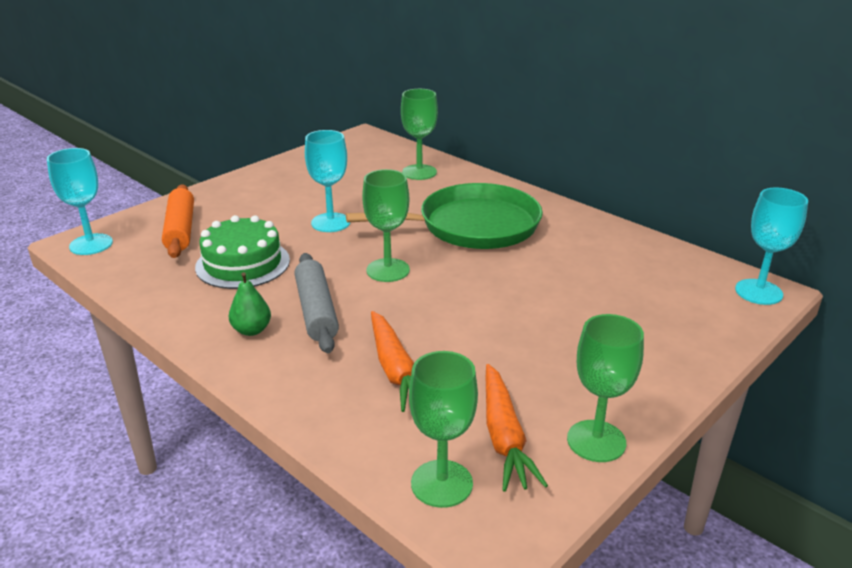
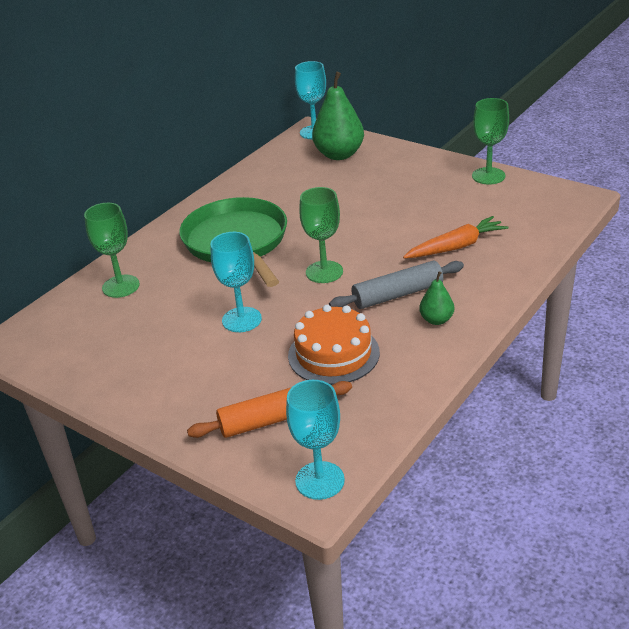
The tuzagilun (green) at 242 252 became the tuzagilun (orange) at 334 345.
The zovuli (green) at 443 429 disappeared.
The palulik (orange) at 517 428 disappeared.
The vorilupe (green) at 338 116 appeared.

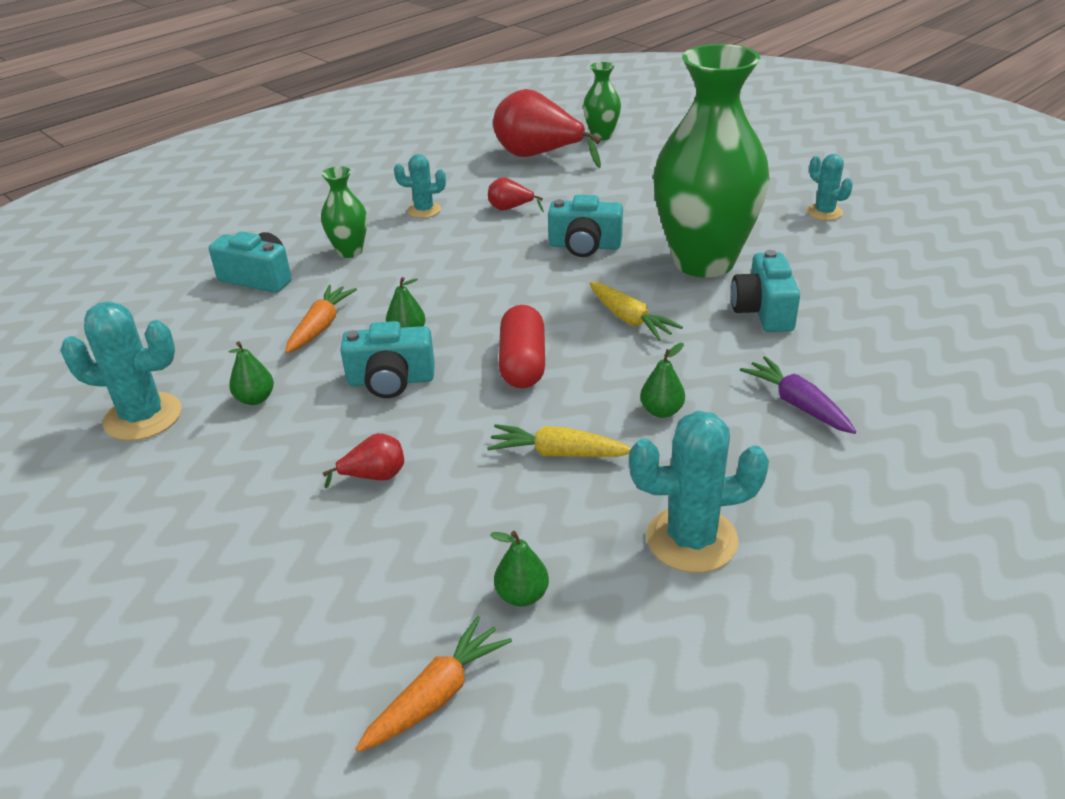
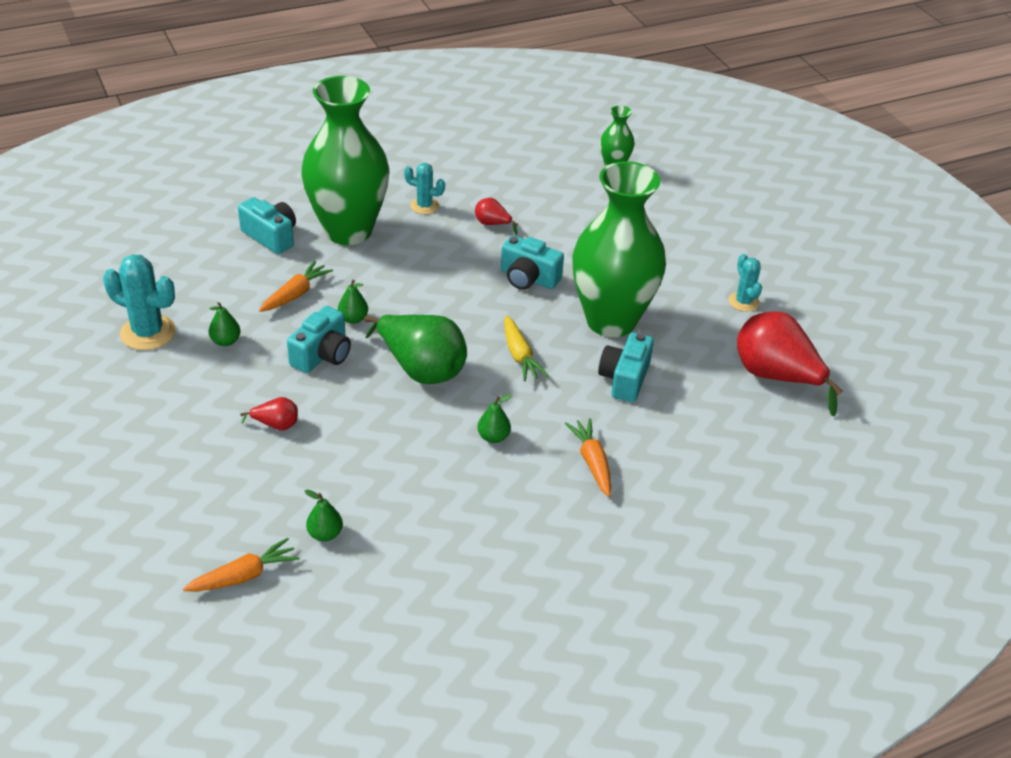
The vorilupe (red) moved from 547 128 to 790 363.
The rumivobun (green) at 344 212 changed to 2.30 times the size.
The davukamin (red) at 522 346 was replaced by the vorilupe (green) at 415 349.
The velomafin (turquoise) at 387 359 turned 75 degrees counterclockwise.
The palulik (purple) at 798 395 became the palulik (orange) at 588 457.
The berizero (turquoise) at 699 492 disappeared.
The palulik (yellow) at 559 440 disappeared.

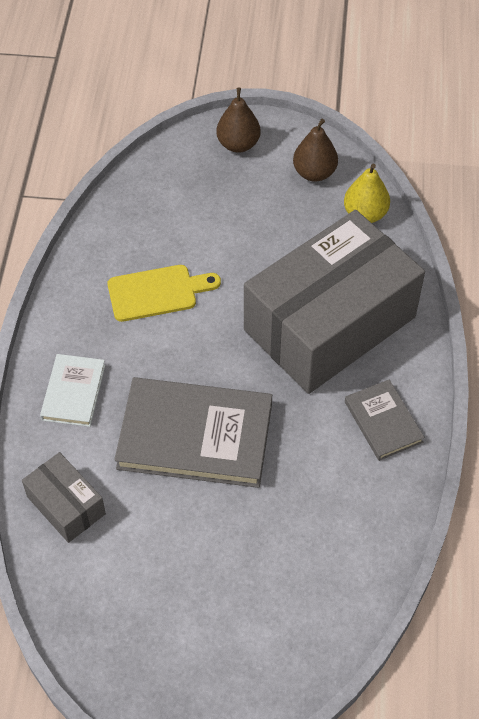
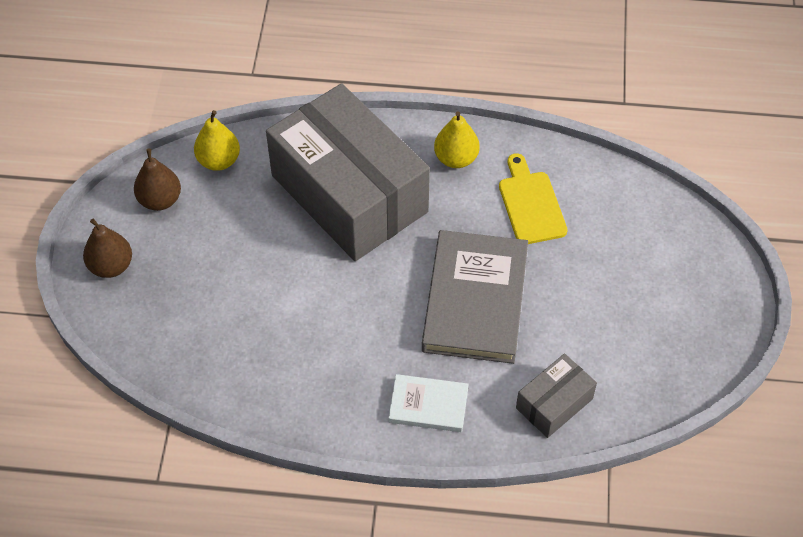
The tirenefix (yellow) moved from 164 293 to 533 198.
The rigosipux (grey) at 385 420 was replaced by the vorilupe (yellow) at 457 139.

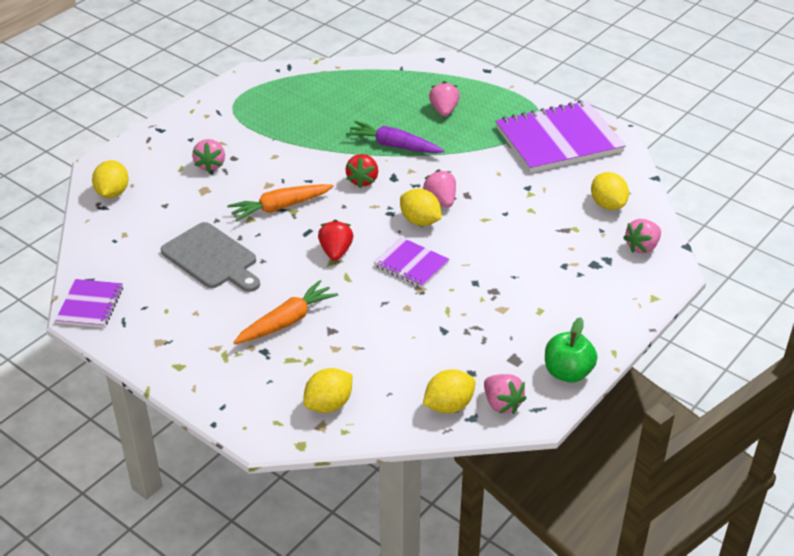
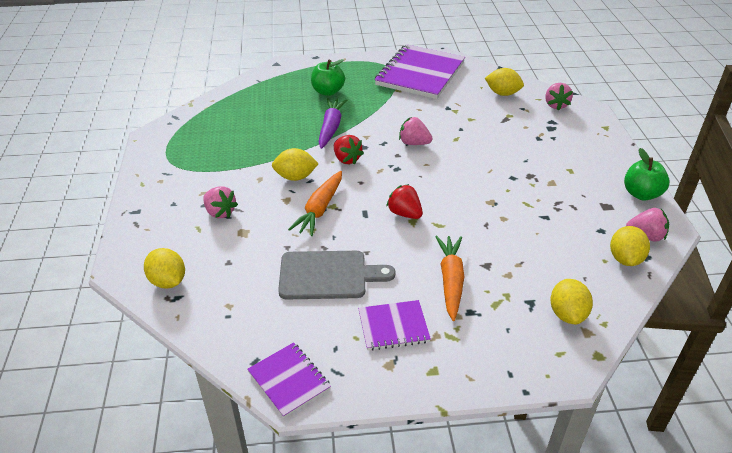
The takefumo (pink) at 444 98 was replaced by the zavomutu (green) at 328 77.
The palulik (purple) at 395 137 turned 120 degrees clockwise.
The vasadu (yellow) moved from 421 207 to 295 164.
The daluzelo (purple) moved from 411 262 to 394 325.

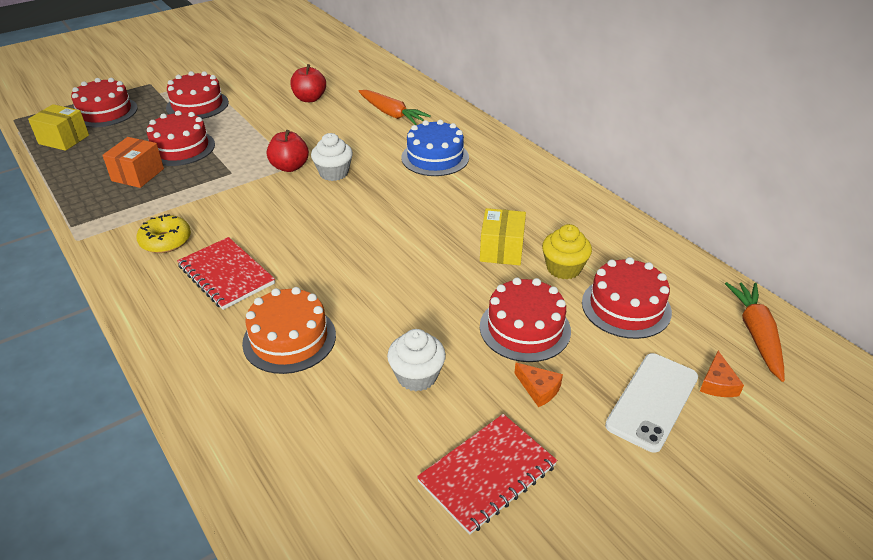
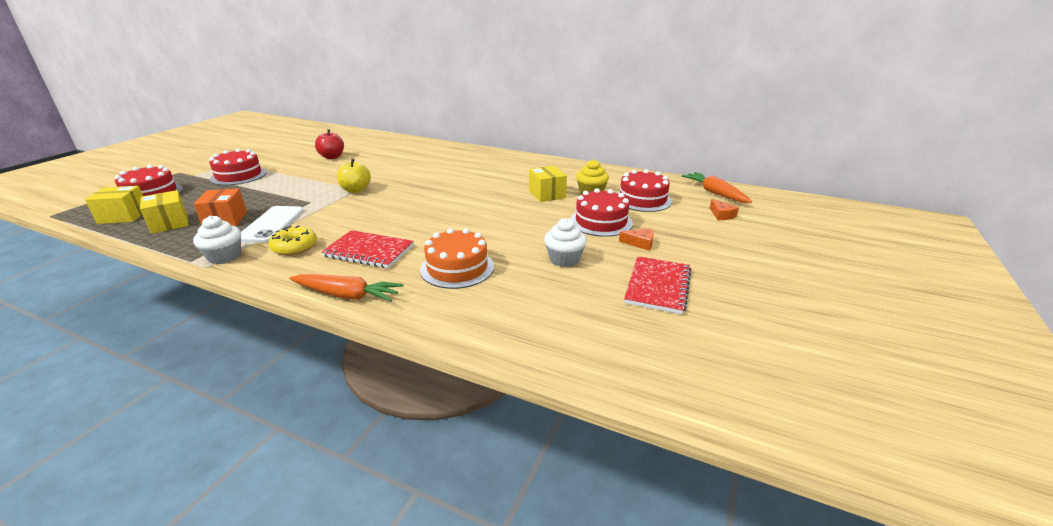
The palulik (orange) moved from 394 107 to 346 288.
The tuzagilun (red) at 180 138 disappeared.
The tuzagilun (blue) at 435 148 disappeared.
The zavomutu (red) at 288 151 became the zavomutu (yellow) at 354 175.
The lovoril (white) moved from 332 157 to 217 240.
The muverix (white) moved from 651 402 to 272 224.
The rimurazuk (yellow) at 164 212 appeared.

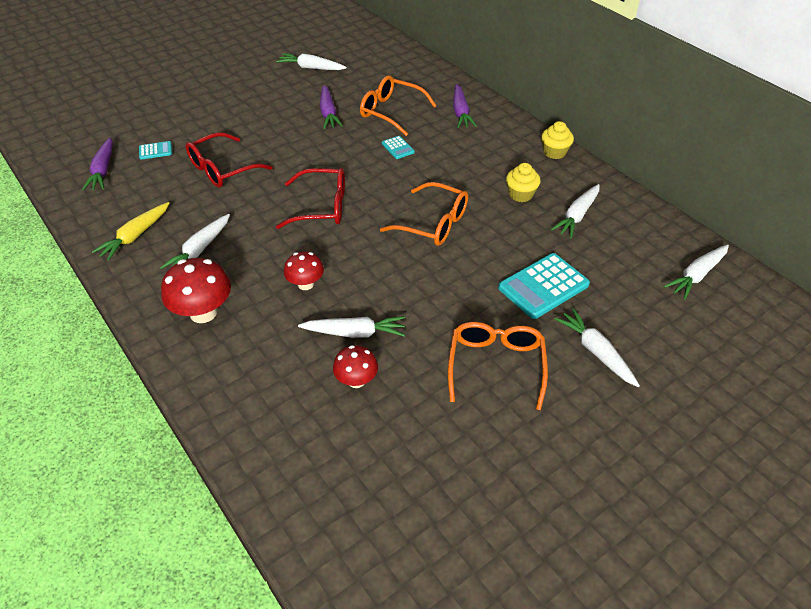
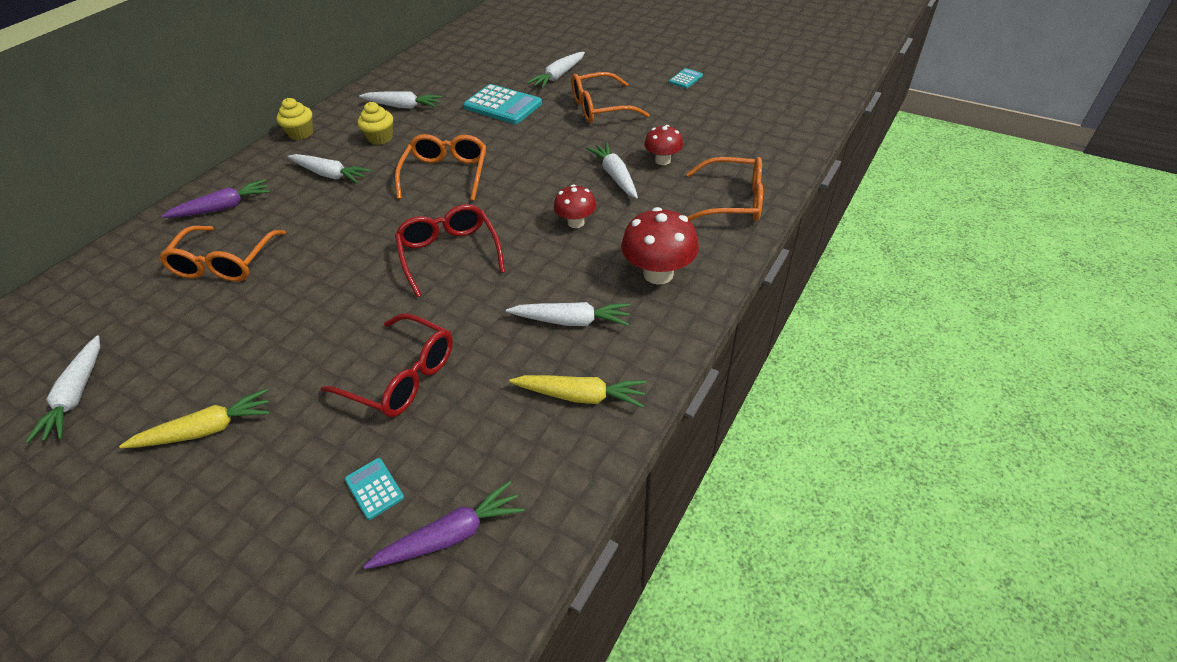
The palulik (purple) at 331 107 disappeared.
The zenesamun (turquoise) moved from 398 147 to 686 78.
The palulik (white) moved from 696 272 to 329 168.
The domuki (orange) at 724 189 appeared.
The palulik (yellow) at 194 418 appeared.

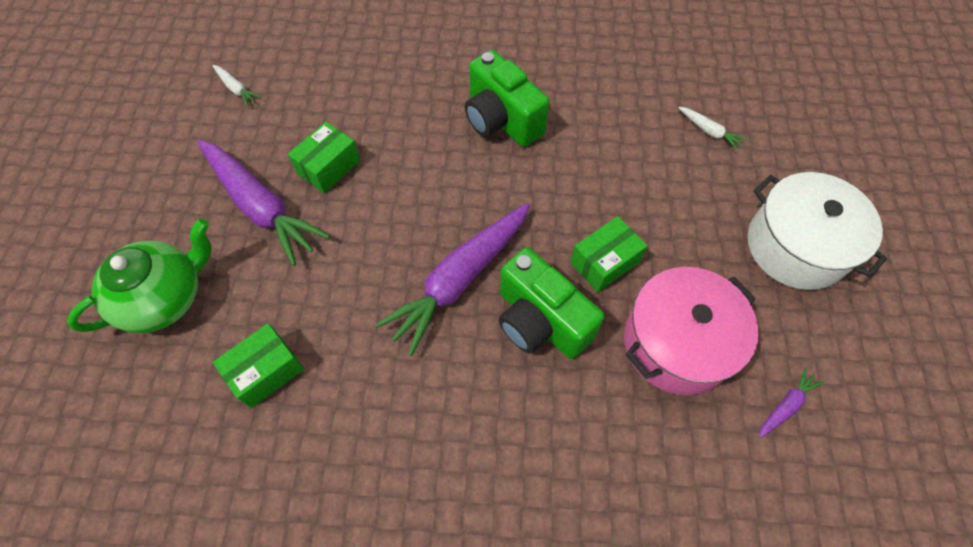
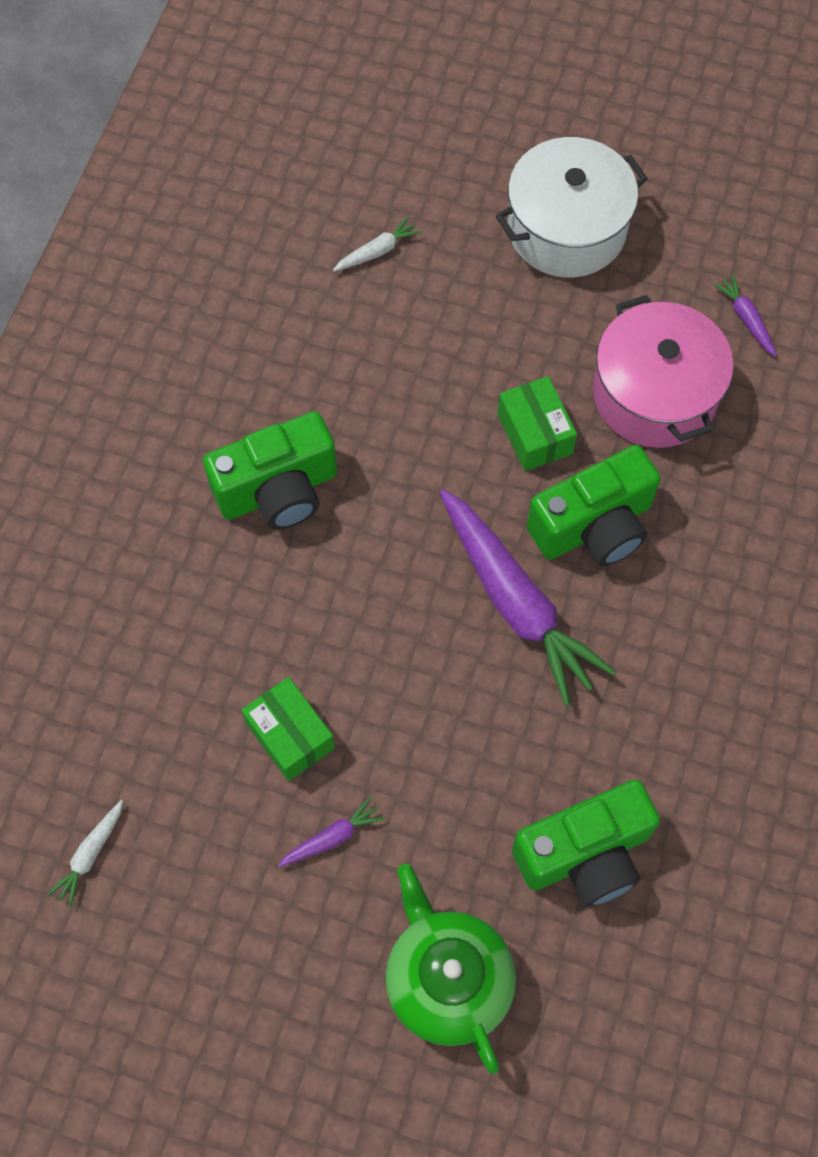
The palulik (white) at 236 86 turned 150 degrees clockwise.
The palulik (purple) at 263 203 changed to 0.42 times the size.
The rimurazuk (green) at 258 365 was replaced by the velomafin (green) at 586 843.

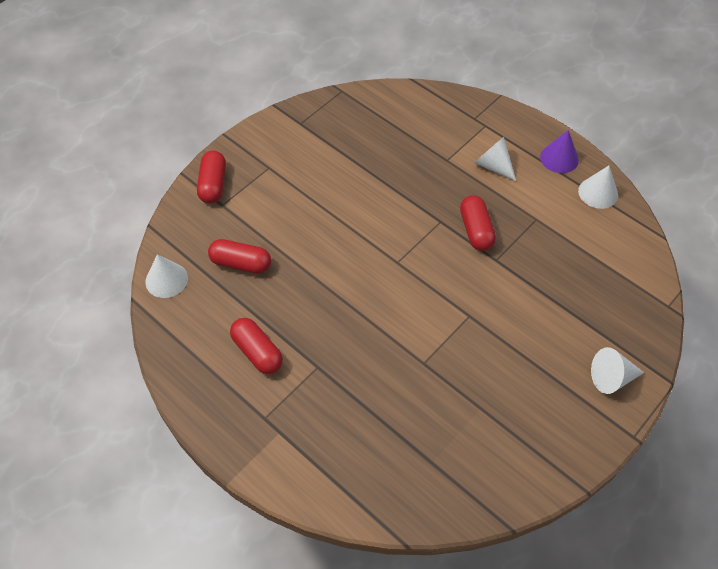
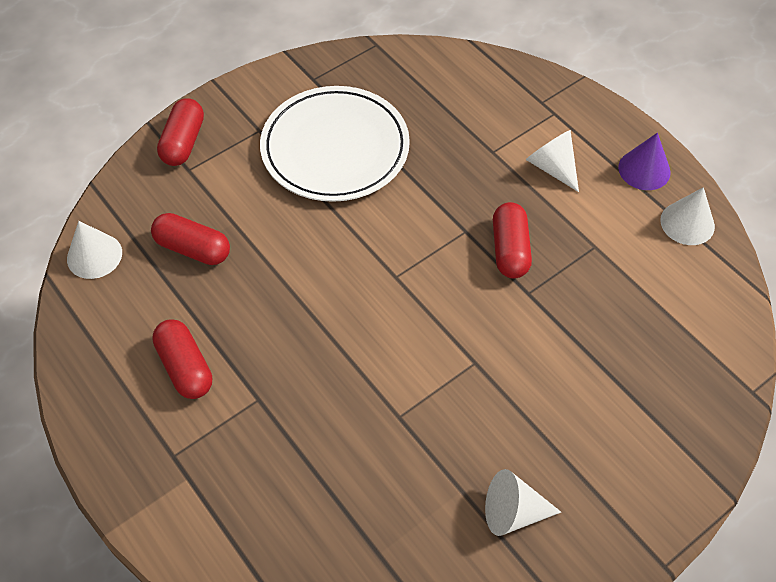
The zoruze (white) moved from 617 370 to 523 502.
The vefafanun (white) at 335 144 appeared.

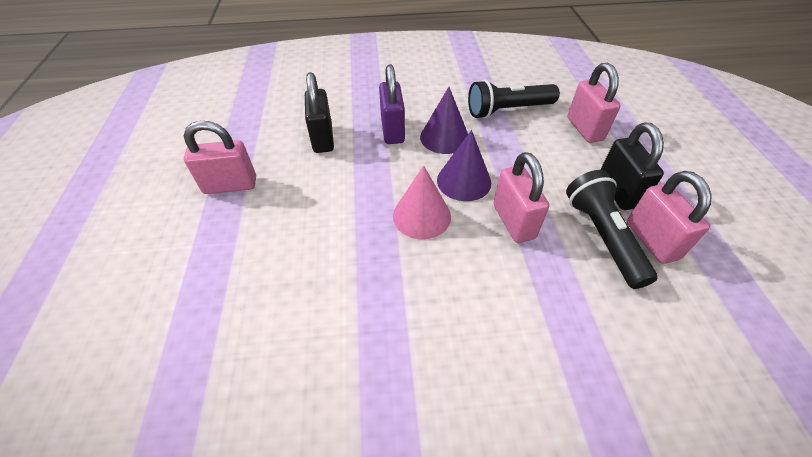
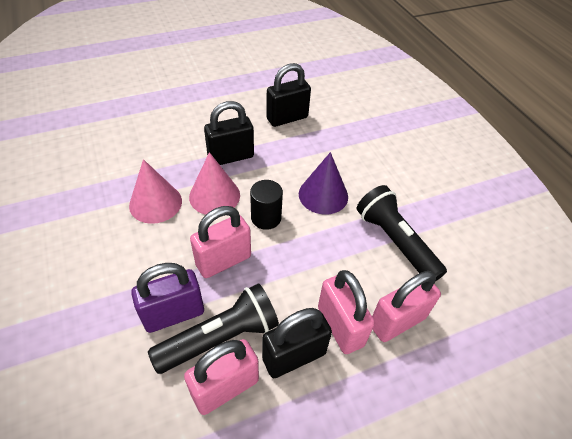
The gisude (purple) moved from 392 104 to 167 298.
The gisude (pink) moved from 220 157 to 346 312.
The zoruze (purple) at 464 165 was replaced by the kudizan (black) at 266 205.
The gisude (black) at 229 133 appeared.
The zoruze (pink) at 155 191 appeared.

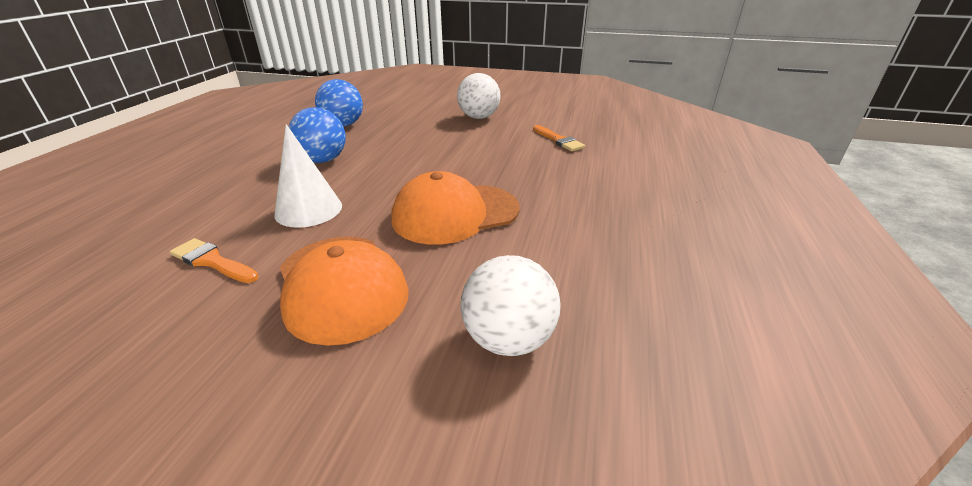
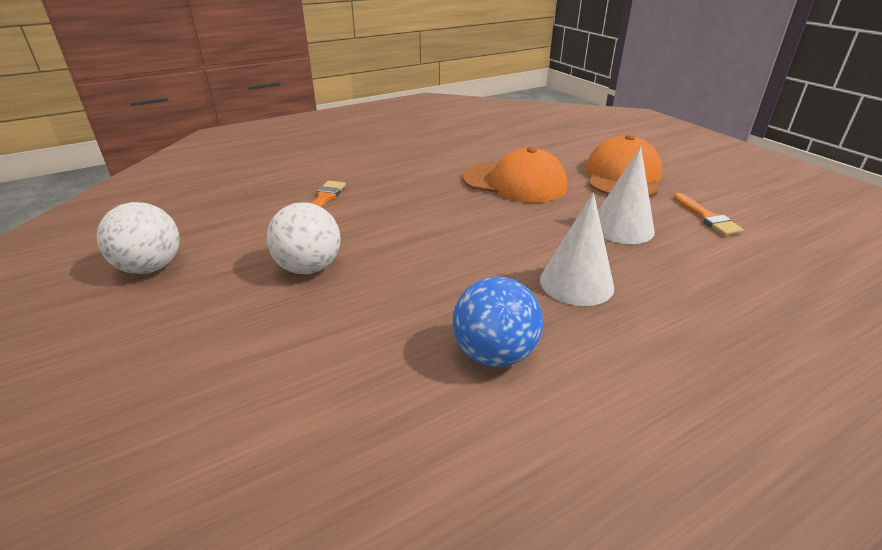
The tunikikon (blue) at 317 135 was replaced by the zoruze (white) at 577 249.
The tunikikon (white) moved from 510 305 to 138 238.

